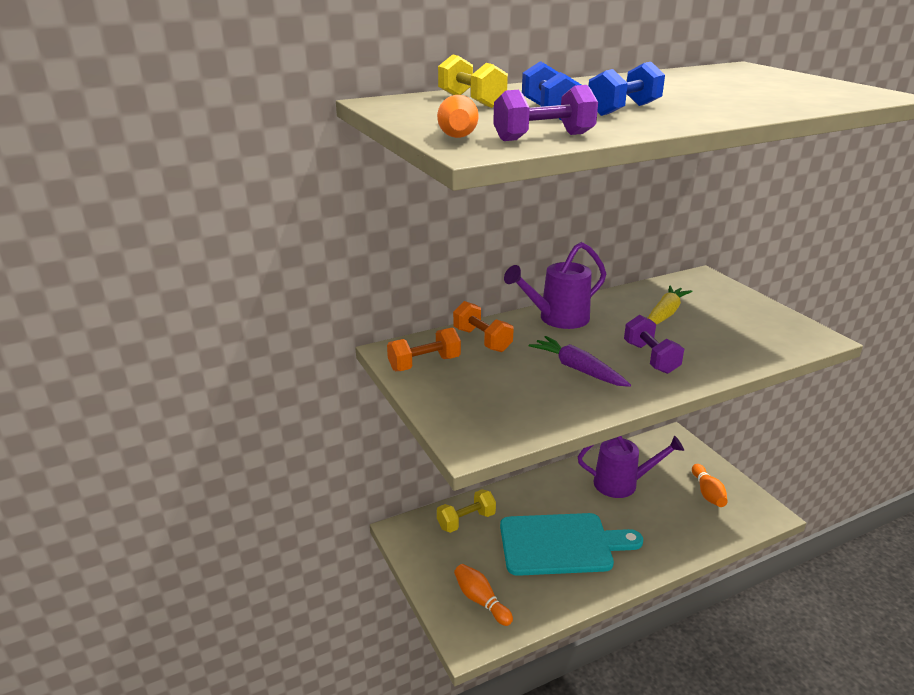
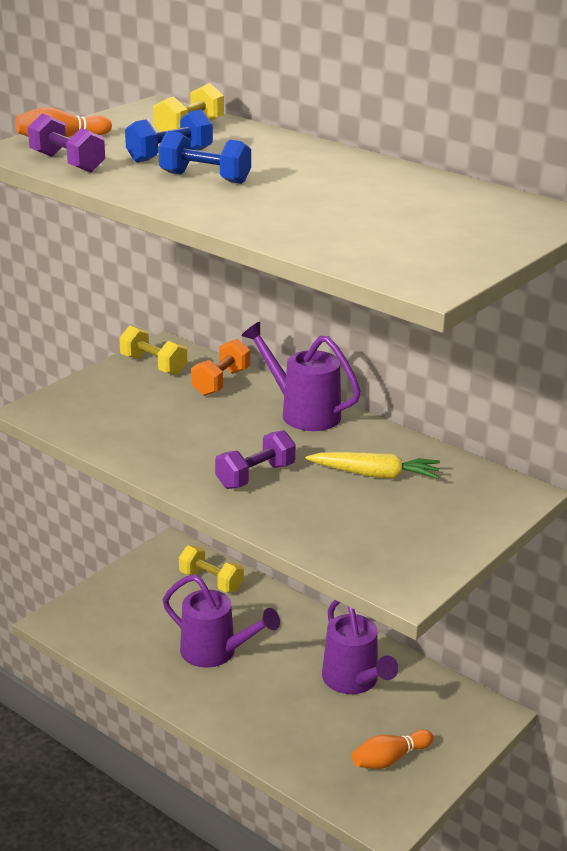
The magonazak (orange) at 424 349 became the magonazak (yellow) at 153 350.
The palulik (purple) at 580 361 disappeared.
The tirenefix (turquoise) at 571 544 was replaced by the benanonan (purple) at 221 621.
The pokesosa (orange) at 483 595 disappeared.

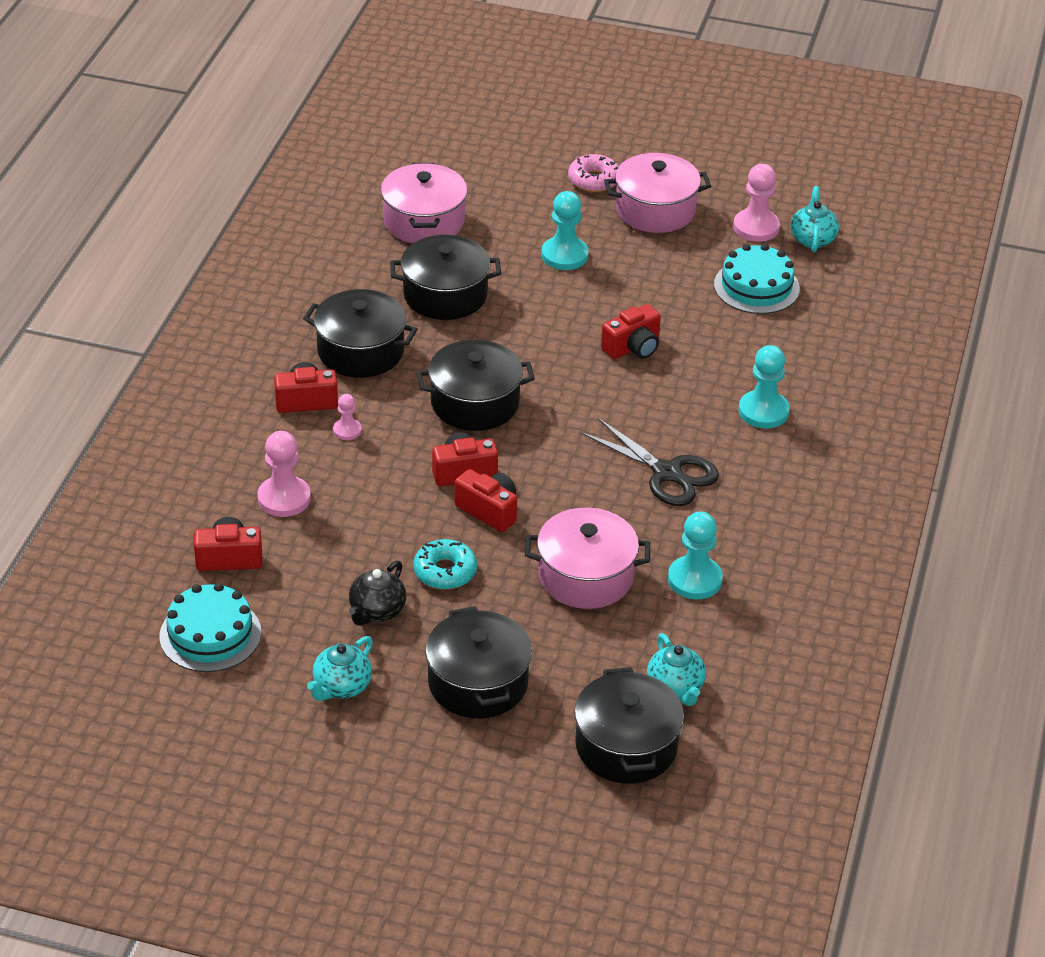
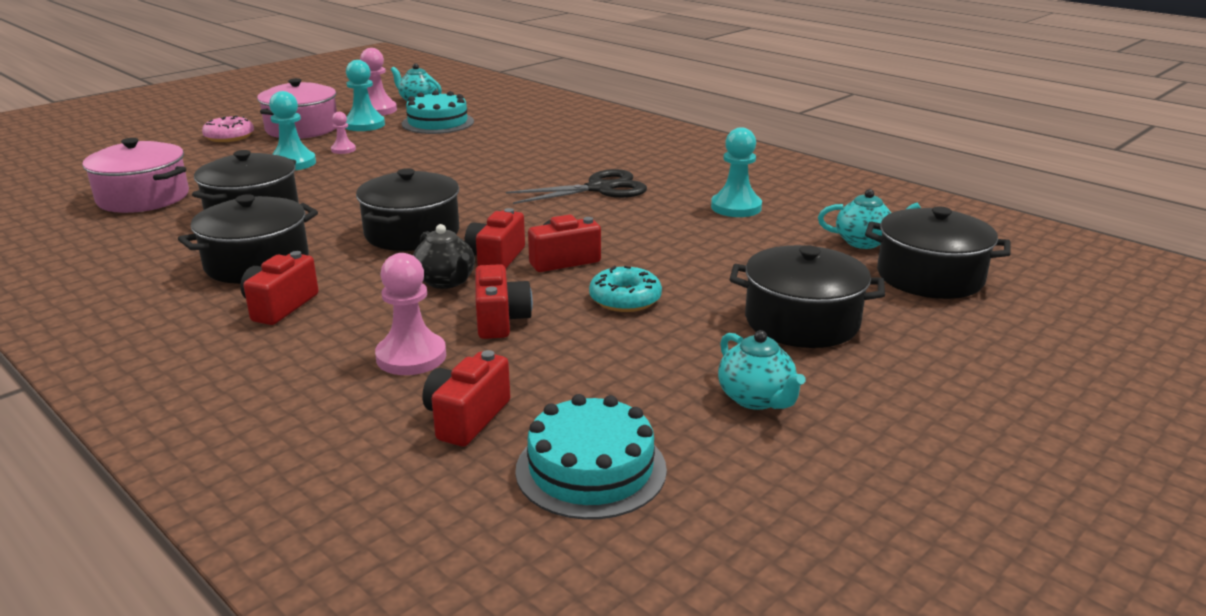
The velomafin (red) moved from 631 331 to 504 301.
The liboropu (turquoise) moved from 764 386 to 365 95.
The liboropu (pink) moved from 347 417 to 343 133.
The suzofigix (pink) at 587 558 disappeared.
The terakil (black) moved from 377 593 to 444 256.

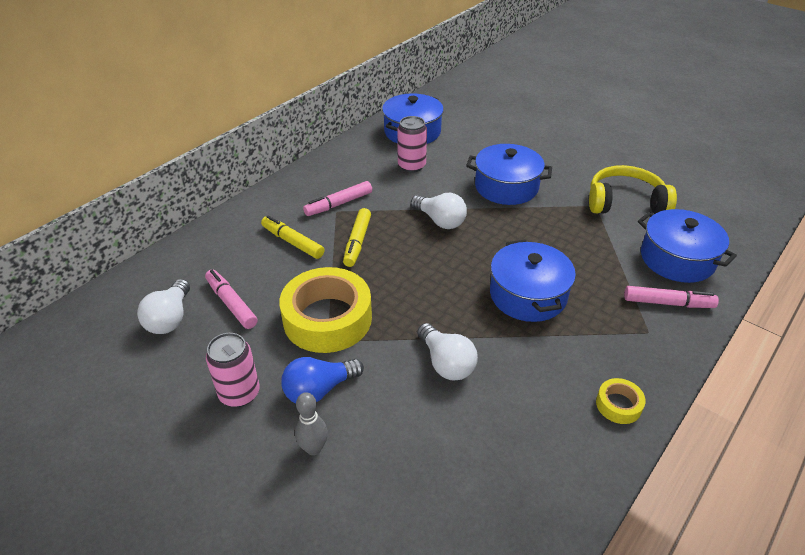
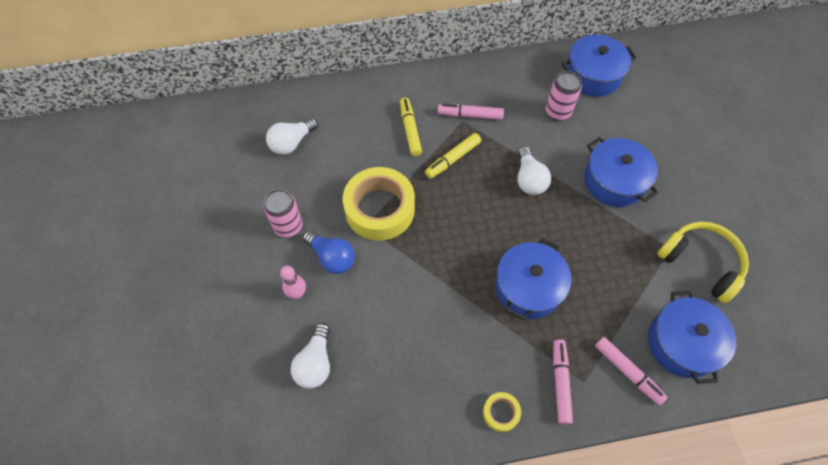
The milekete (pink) moved from 231 299 to 563 381.
The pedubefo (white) moved from 447 352 to 310 356.
The pedubefo (blue) at 322 380 turned 150 degrees counterclockwise.
The pokesosa (grey) at 311 423 became the pokesosa (pink) at 293 282.

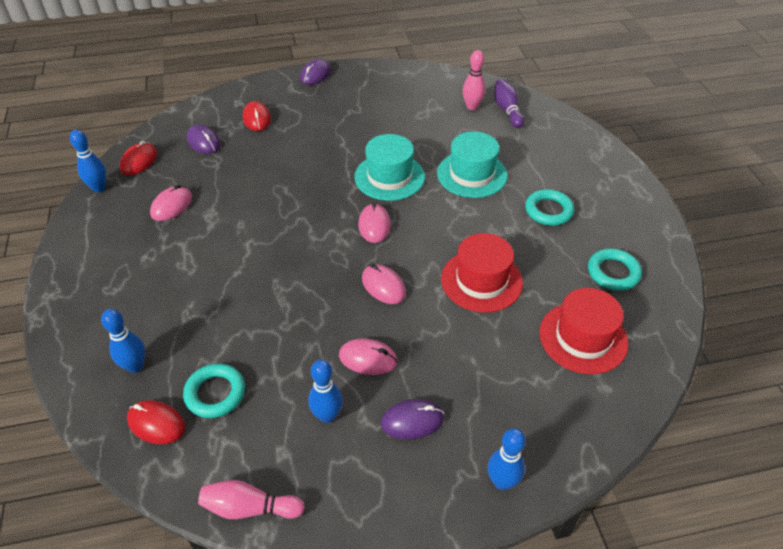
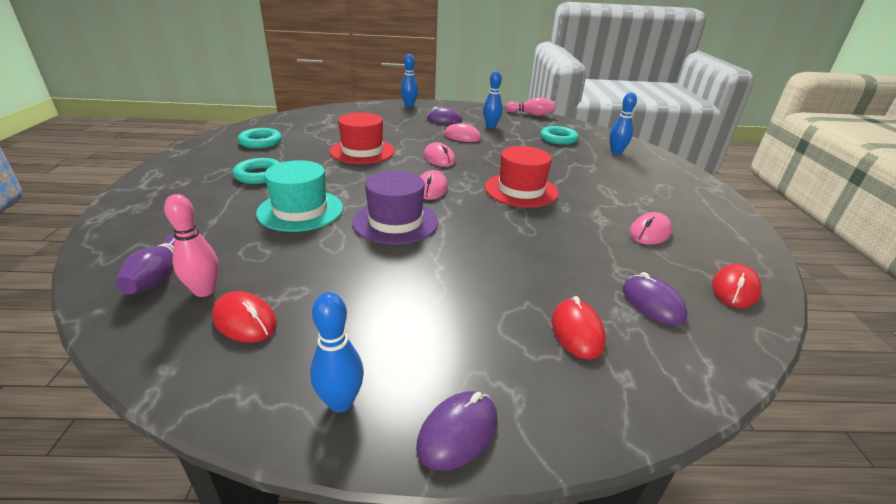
The pokesosa (blue) moved from 88 161 to 337 352.
The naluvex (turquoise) at 389 167 became the naluvex (purple) at 395 208.
The naluvex (red) moved from 584 331 to 522 177.
The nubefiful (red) moved from 156 422 to 244 317.

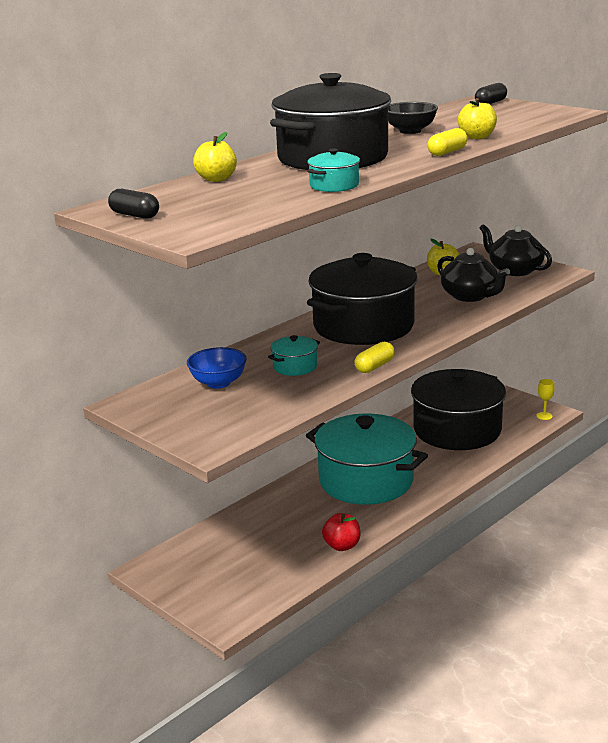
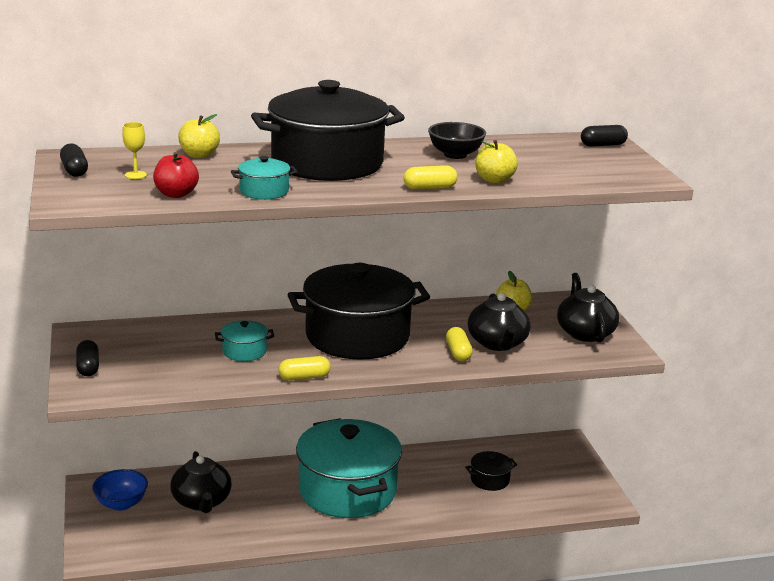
The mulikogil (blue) moved from 217 368 to 120 490.
The suzofigix (black) at 458 409 changed to 0.41 times the size.
The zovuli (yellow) moved from 545 399 to 134 150.
The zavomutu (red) moved from 341 532 to 176 175.
The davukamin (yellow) at 459 344 appeared.
The davukamin (black) at 87 358 appeared.
The terakil (black) at 201 482 appeared.

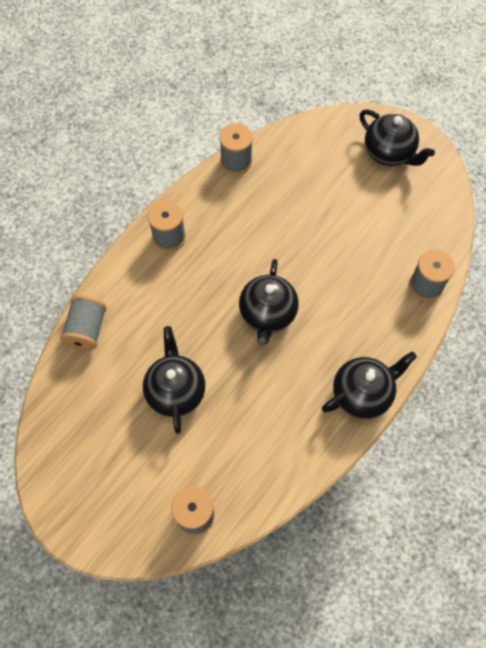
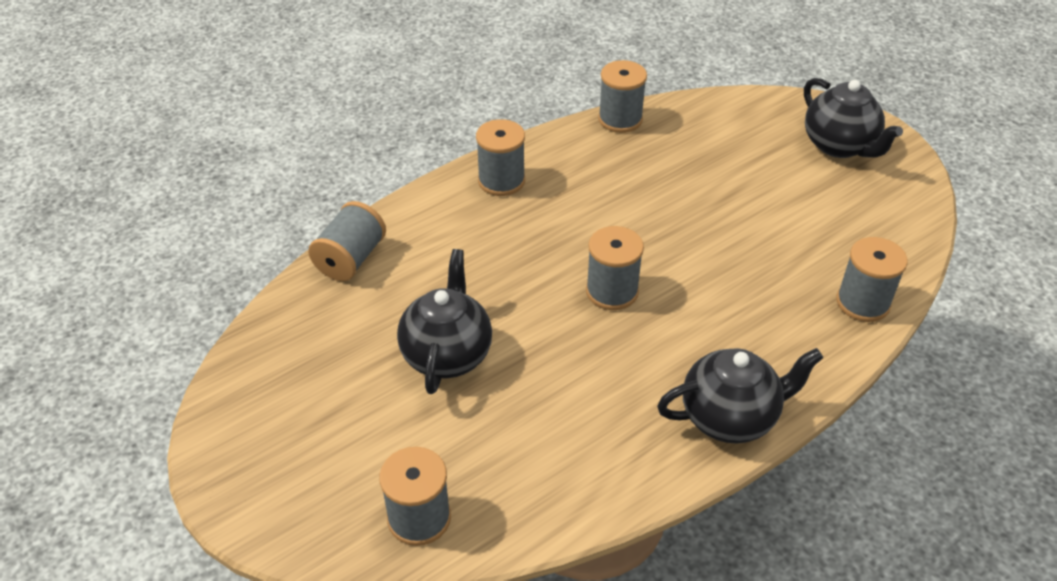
The terakil (black) at 268 302 was replaced by the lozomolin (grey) at 615 268.

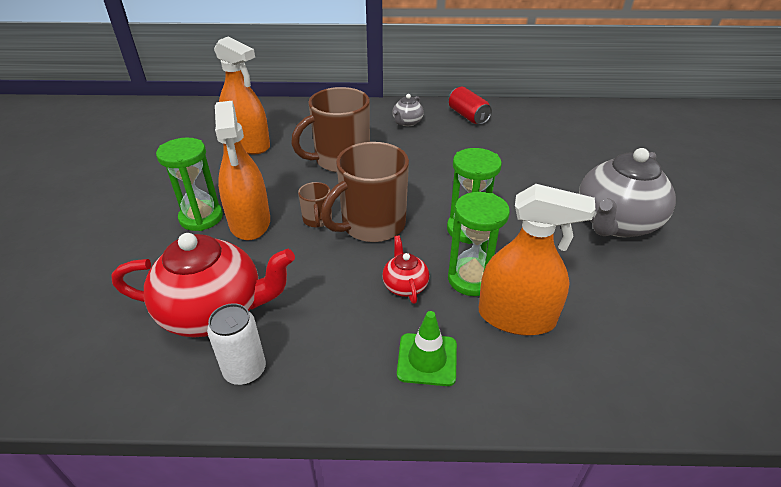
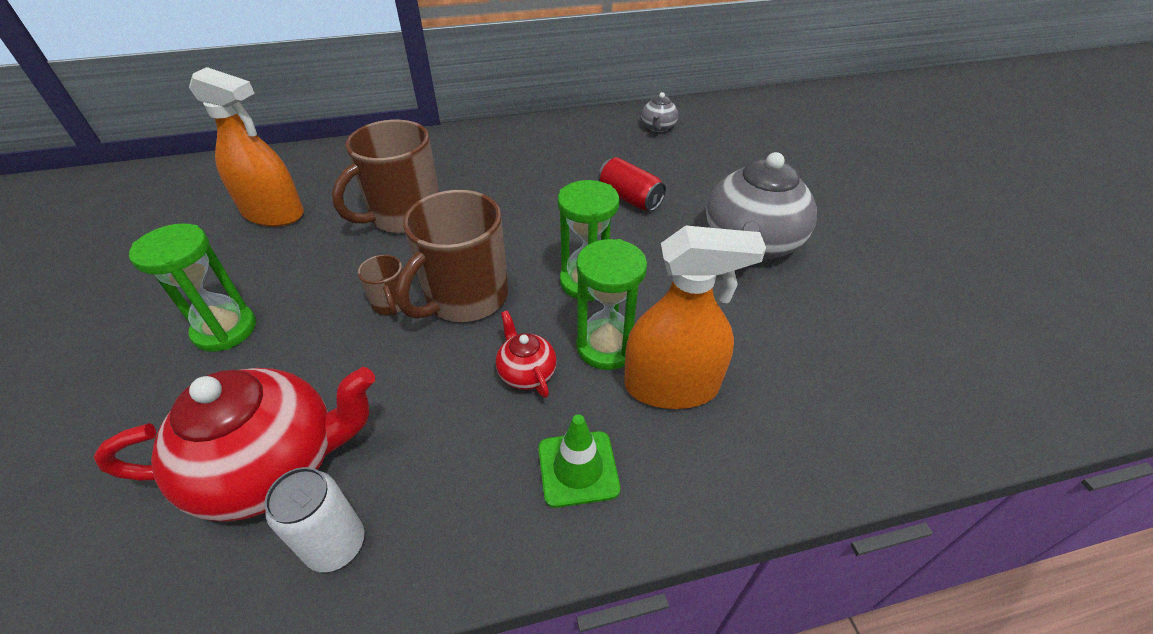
The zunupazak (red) moved from 470 106 to 632 184.
The terakil (grey) moved from 408 110 to 659 112.
The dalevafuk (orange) at 242 170 disappeared.

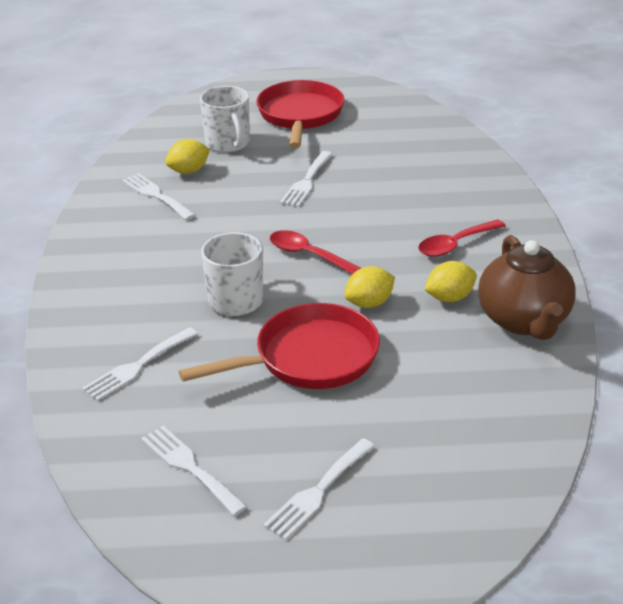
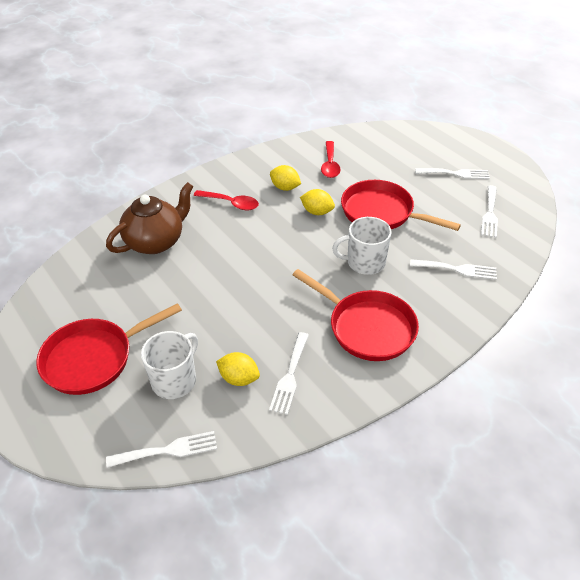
The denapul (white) moved from 306 179 to 161 449.
The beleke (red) moved from 315 252 to 331 159.
The terakil (brown) moved from 527 287 to 150 218.
The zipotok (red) at 356 315 appeared.

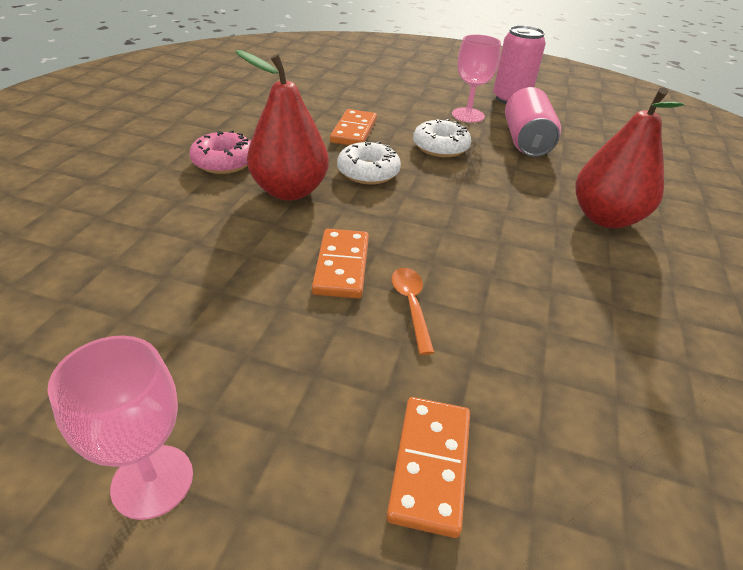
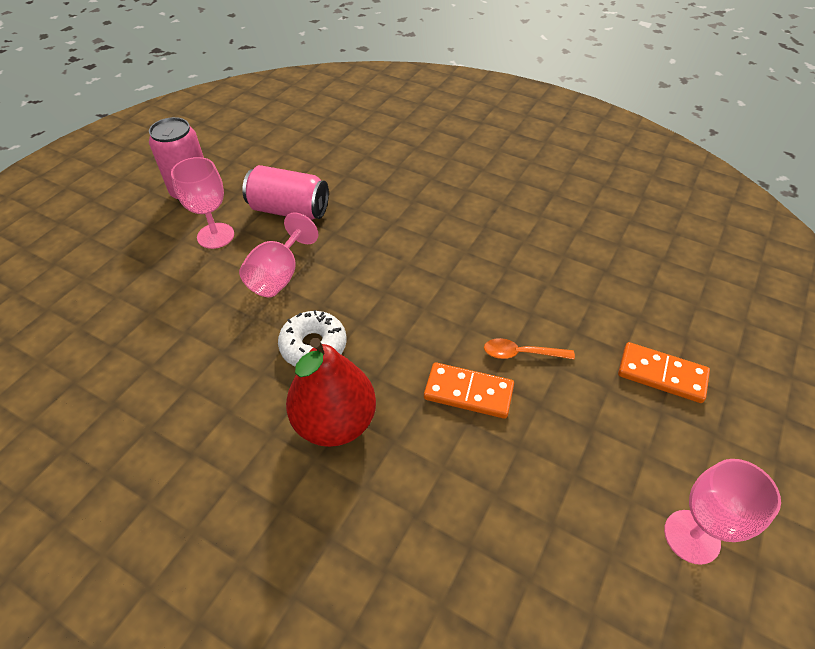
The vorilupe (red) at 629 157 disappeared.
The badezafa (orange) at 353 127 disappeared.
The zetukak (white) at 442 138 was replaced by the zovuli (pink) at 278 254.
The zetukak (pink) at 220 152 disappeared.

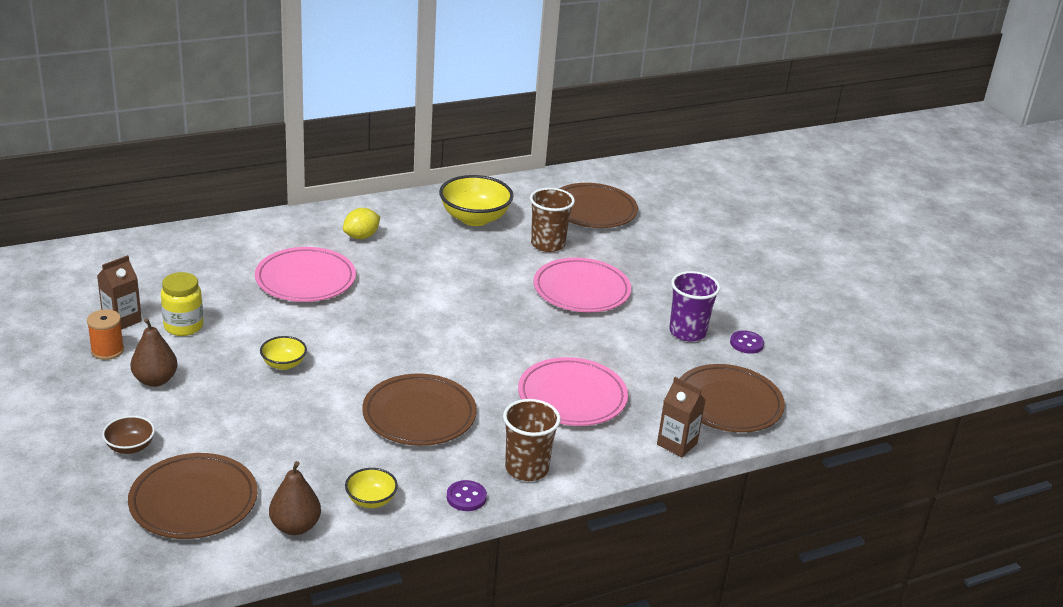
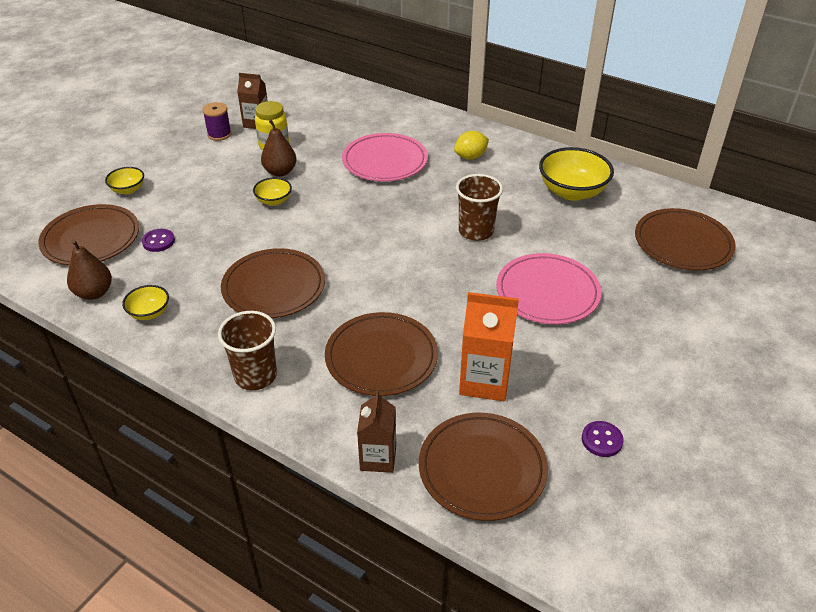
The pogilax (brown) moved from 552 220 to 479 207.
The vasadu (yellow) at 361 223 turned 45 degrees counterclockwise.
The pogilax (purple) at 694 306 disappeared.
The lozomolin (orange) at 105 334 became the lozomolin (purple) at 217 121.
The vorilupe (brown) moved from 153 352 to 279 148.
The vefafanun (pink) at 573 391 became the vefafanun (brown) at 381 354.
The mulikogil (brown) at 128 435 became the mulikogil (yellow) at 124 180.
The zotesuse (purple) moved from 467 495 to 158 240.
The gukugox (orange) at 489 346 appeared.

